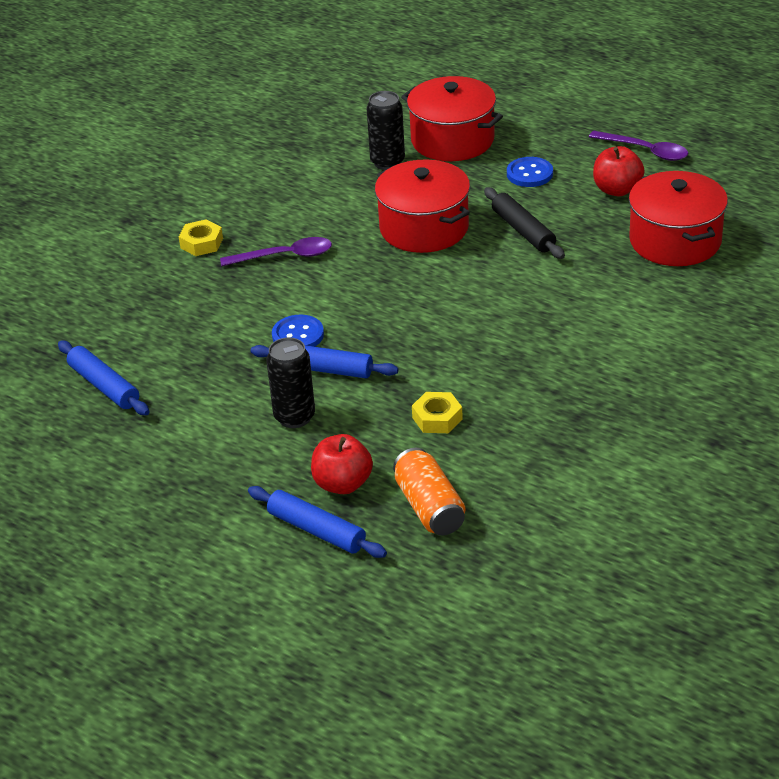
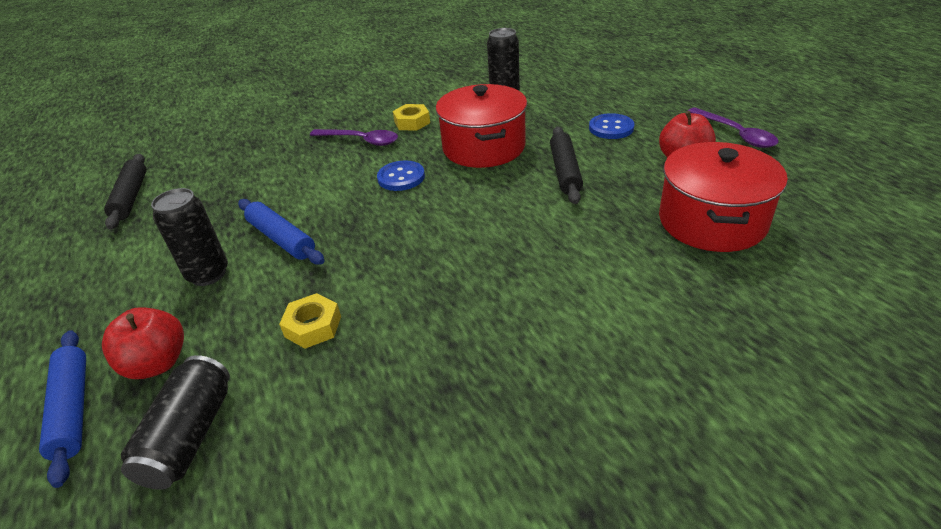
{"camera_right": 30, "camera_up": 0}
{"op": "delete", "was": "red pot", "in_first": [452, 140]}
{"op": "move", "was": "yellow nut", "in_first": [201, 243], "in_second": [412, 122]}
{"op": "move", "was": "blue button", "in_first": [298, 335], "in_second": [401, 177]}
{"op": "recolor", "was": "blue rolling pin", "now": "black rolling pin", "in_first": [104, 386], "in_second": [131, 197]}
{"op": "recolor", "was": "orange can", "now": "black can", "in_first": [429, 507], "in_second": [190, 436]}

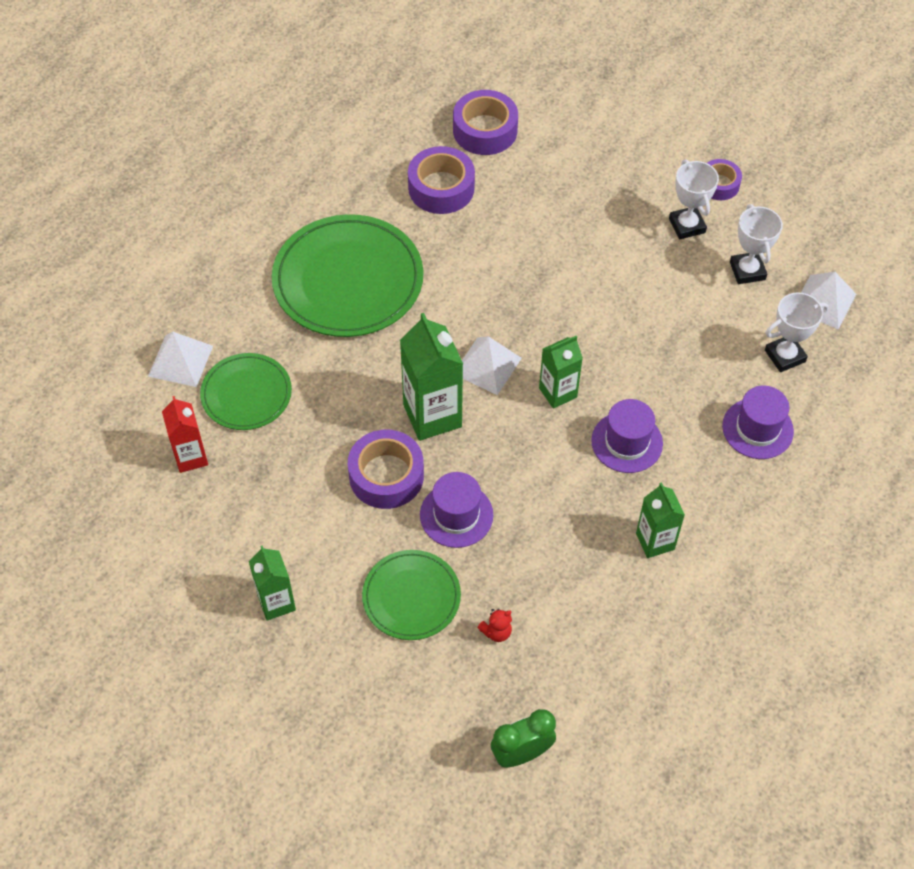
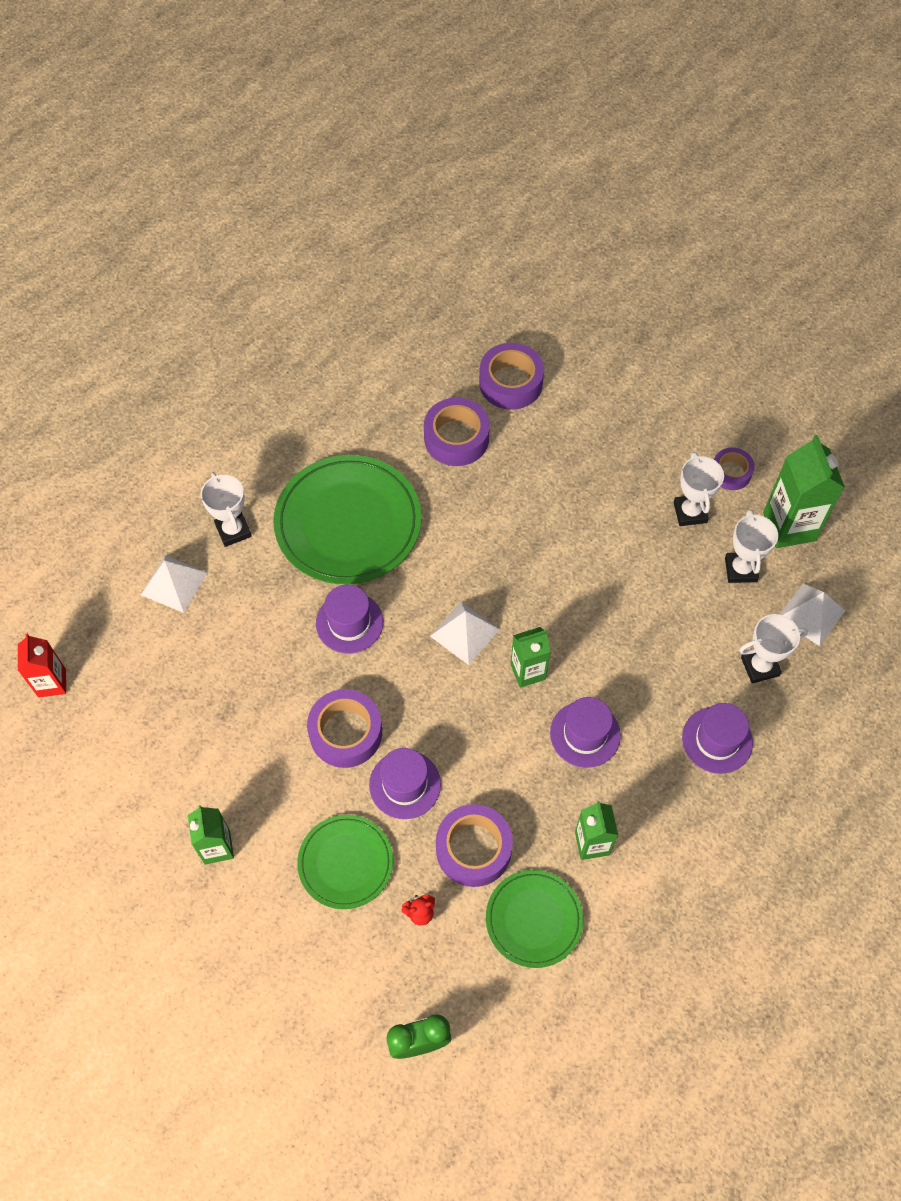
{"camera_right": 10, "camera_up": 5}
{"op": "insert", "now": "white trophy", "in_second": [233, 530]}
{"op": "insert", "now": "purple hat", "in_second": [349, 623]}
{"op": "insert", "now": "purple tape", "in_second": [473, 849]}
{"op": "move", "was": "red carton", "in_first": [191, 457], "in_second": [52, 683]}
{"op": "move", "was": "green plate", "in_first": [246, 394], "in_second": [534, 919]}
{"op": "move", "was": "green carton", "in_first": [432, 416], "in_second": [789, 526]}

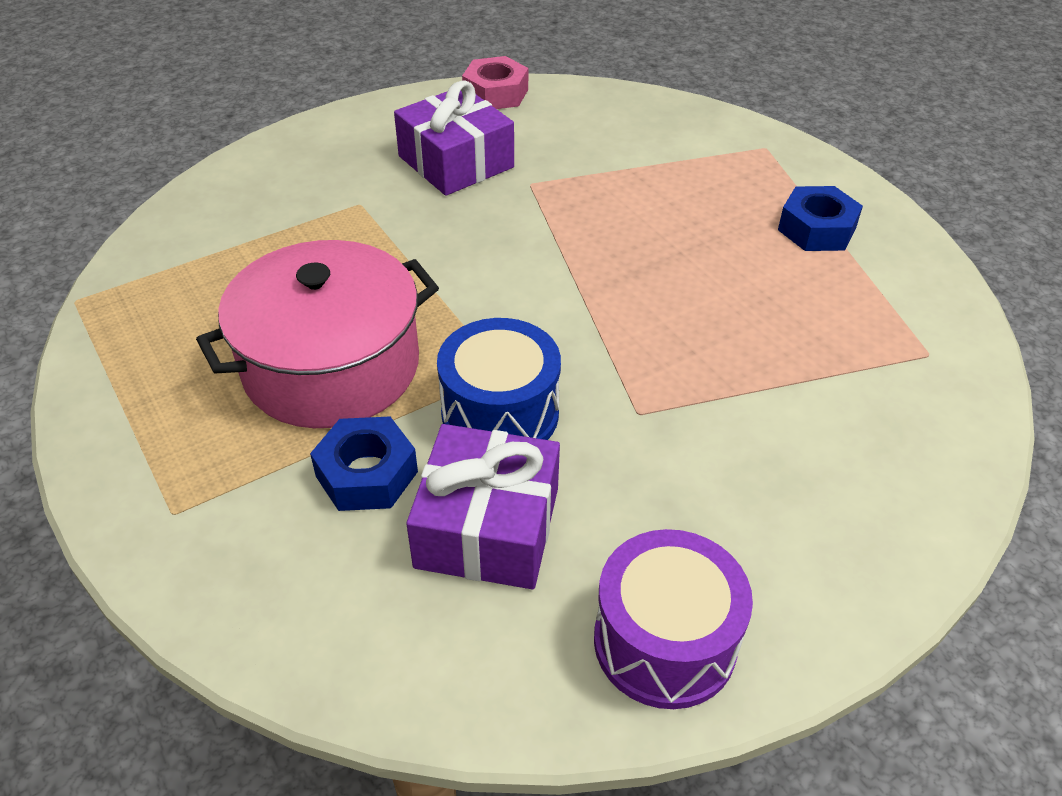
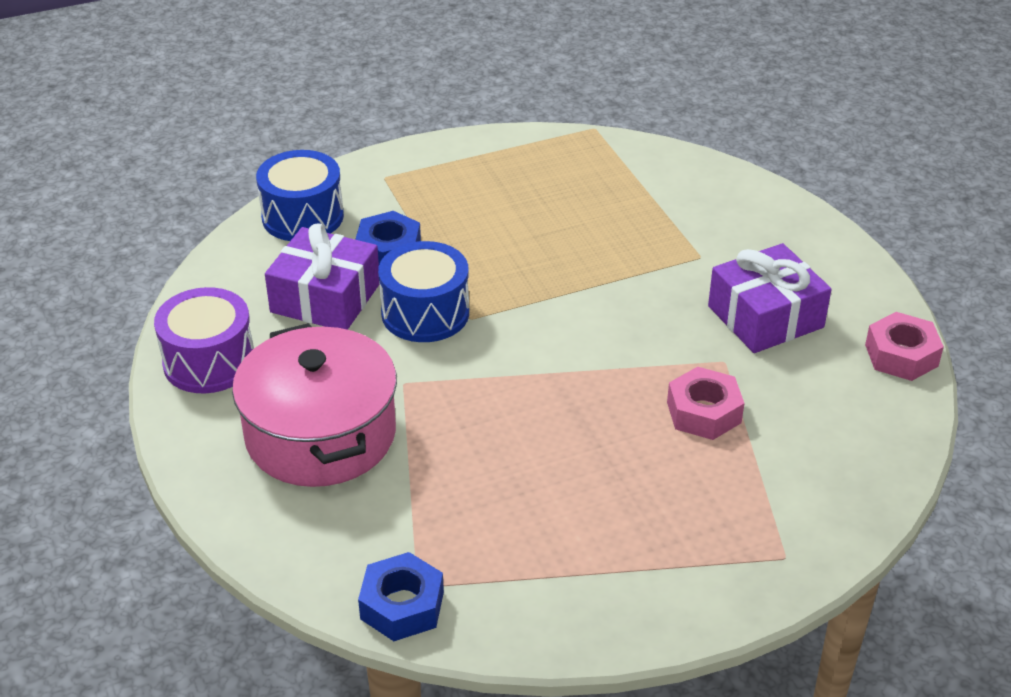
{"camera_right": 100, "camera_up": -5}
{"op": "insert", "now": "blue drum", "in_second": [302, 216]}
{"op": "insert", "now": "pink nut", "in_second": [704, 412]}
{"op": "move", "was": "pink pot", "in_first": [331, 366], "in_second": [320, 434]}
{"op": "move", "was": "blue nut", "in_first": [816, 229], "in_second": [402, 606]}

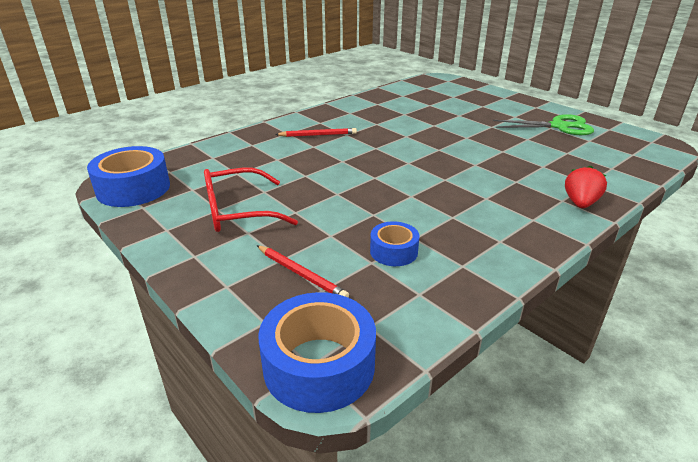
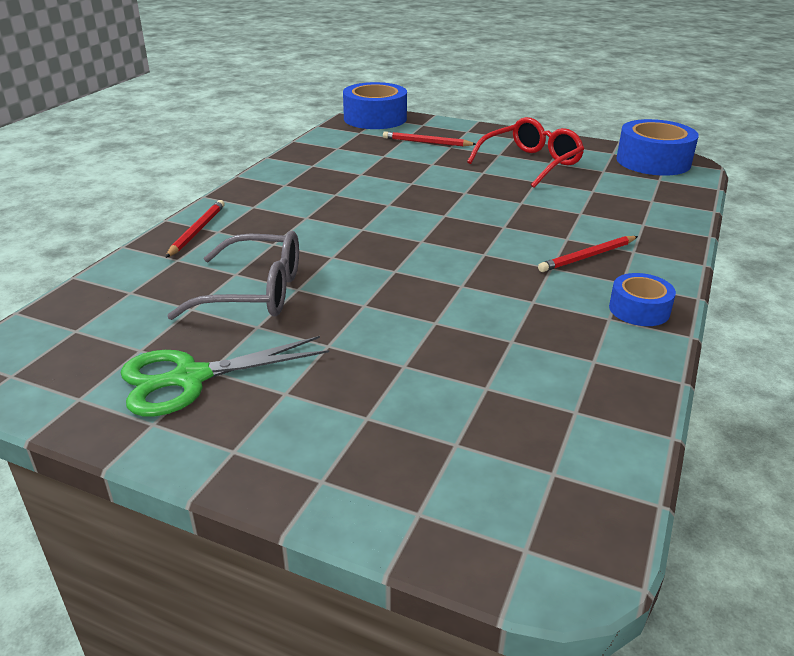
{"camera_right": 155, "camera_up": 0}
{"op": "insert", "now": "grey glasses", "in_second": [256, 292]}
{"op": "move", "was": "blue tape", "in_first": [393, 251], "in_second": [639, 309]}
{"op": "replace", "was": "red strawberry", "now": "red pencil", "in_first": [580, 203], "in_second": [197, 231]}

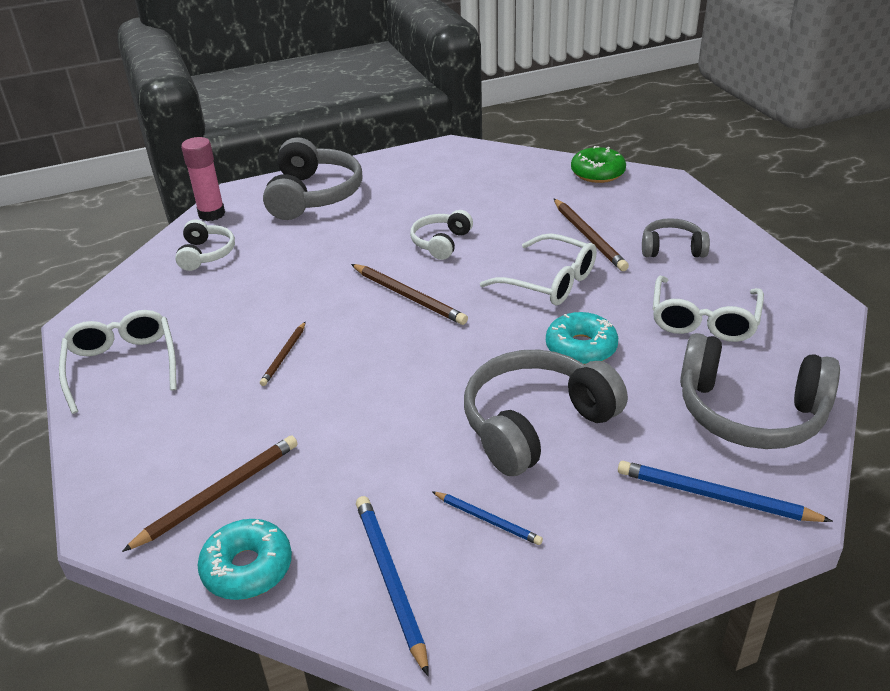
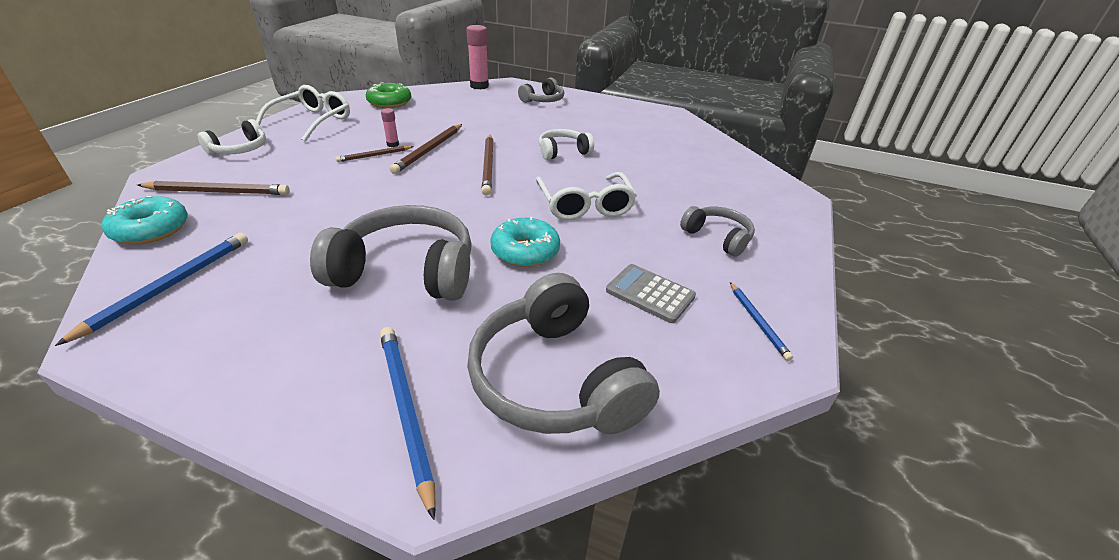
{"camera_right": 40, "camera_up": 0}
{"op": "insert", "now": "pink glue stick", "in_second": [393, 144]}
{"op": "move", "was": "white headphones", "in_first": [206, 254], "in_second": [239, 149]}
{"op": "move", "was": "blue pencil", "in_first": [487, 519], "in_second": [758, 322]}
{"op": "move", "was": "brown pencil", "in_first": [589, 237], "in_second": [429, 150]}
{"op": "move", "was": "green donut", "in_first": [597, 173], "in_second": [389, 103]}
{"op": "replace", "was": "white glasses", "now": "grey calculator", "in_first": [703, 320], "in_second": [650, 294]}
{"op": "resize", "was": "grey headphones", "in_first": [313, 195], "in_second": [543, 100], "ratio": 0.55}

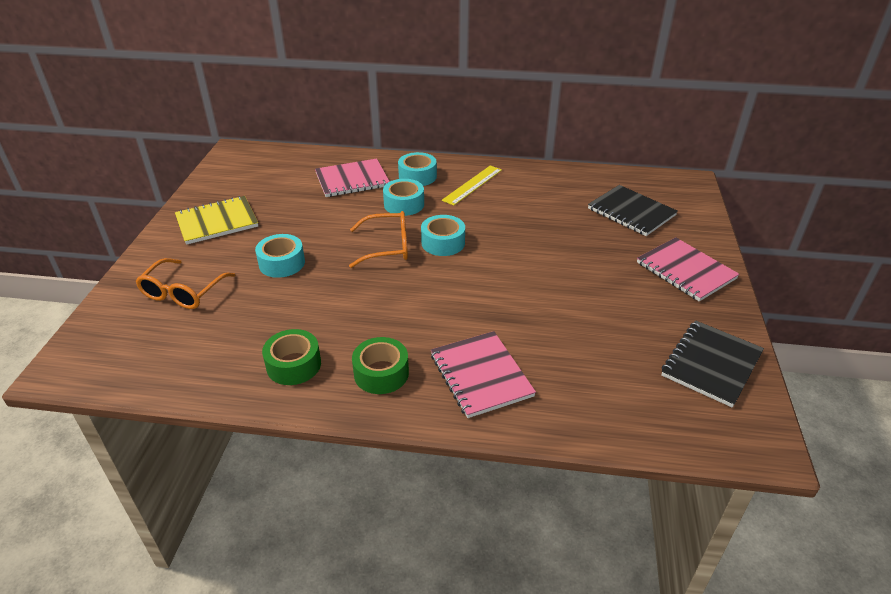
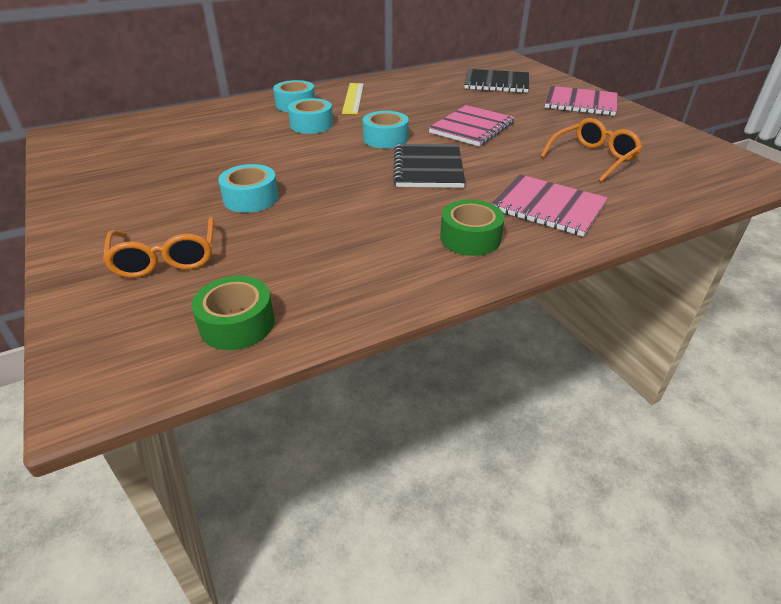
{"camera_right": -35, "camera_up": 0}
{"op": "delete", "was": "yellow notebook", "in_first": [217, 222]}
{"op": "move", "was": "green tape", "in_first": [293, 365], "in_second": [237, 324]}
{"op": "move", "was": "pink notebook", "in_first": [352, 180], "in_second": [472, 128]}
{"op": "move", "was": "orange glasses", "in_first": [388, 247], "in_second": [593, 158]}
{"op": "move", "was": "black notebook", "in_first": [711, 364], "in_second": [428, 168]}

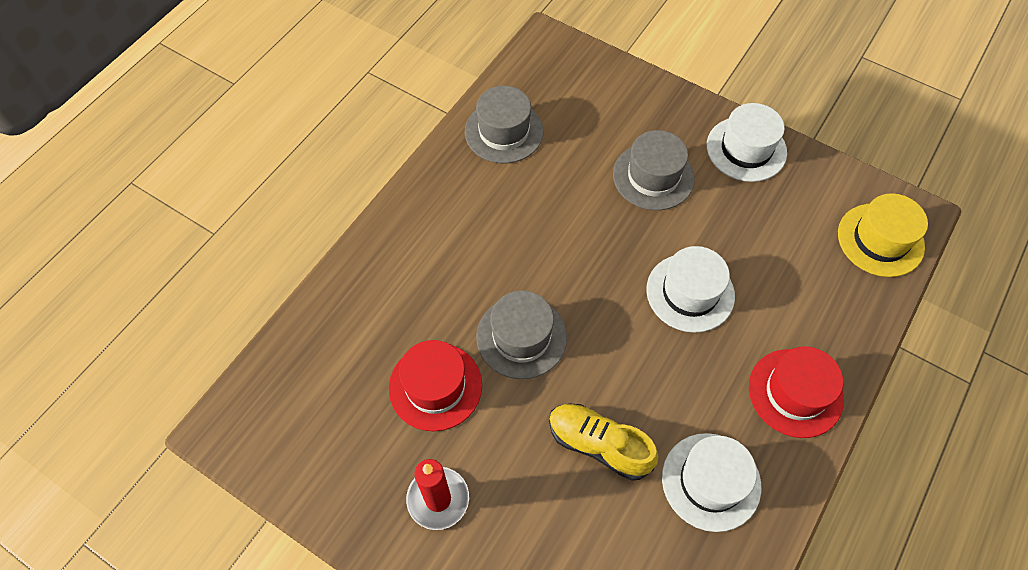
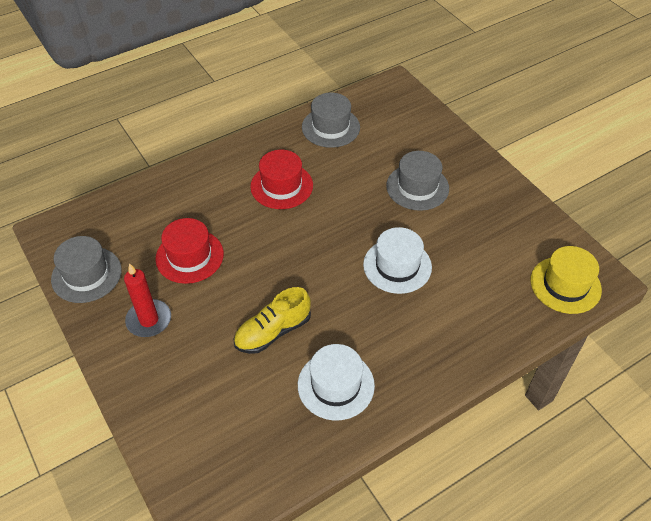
{"camera_right": 25, "camera_up": -10}
{"op": "delete", "was": "white hat", "in_first": [746, 149]}
{"op": "move", "was": "grey hat", "in_first": [521, 337], "in_second": [86, 274]}
{"op": "move", "was": "red hat", "in_first": [795, 393], "in_second": [281, 186]}
{"op": "rotate", "was": "yellow shoe", "in_first": [599, 445], "in_second": [273, 332], "clockwise": -90}

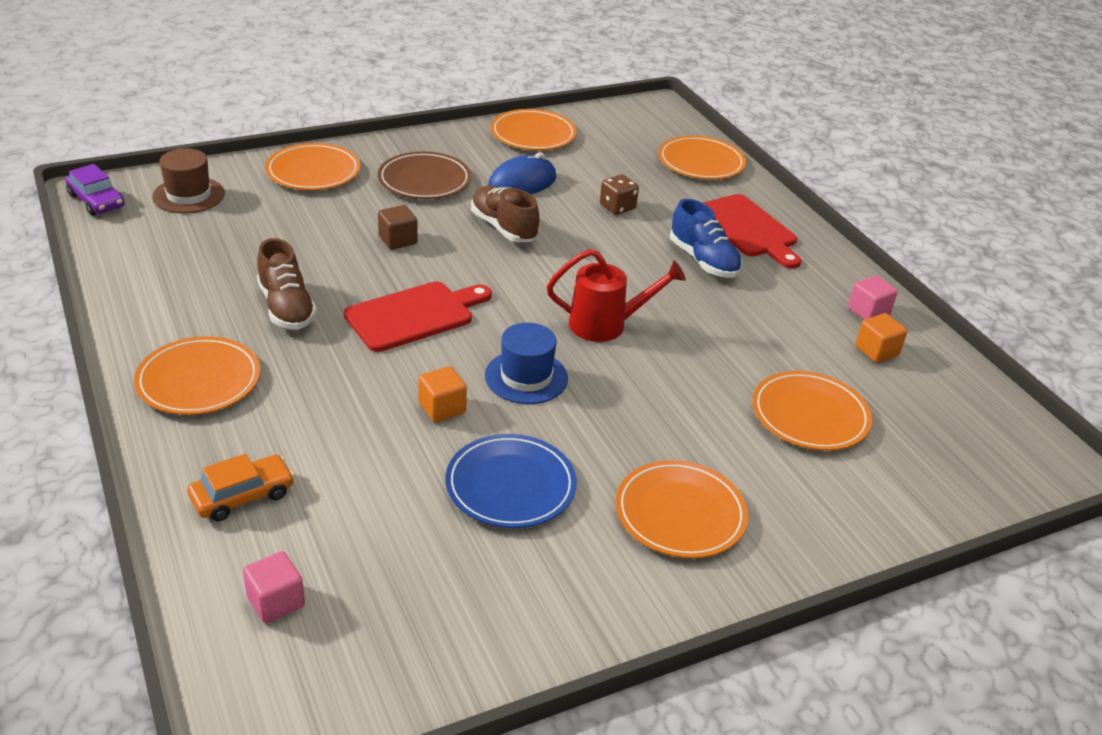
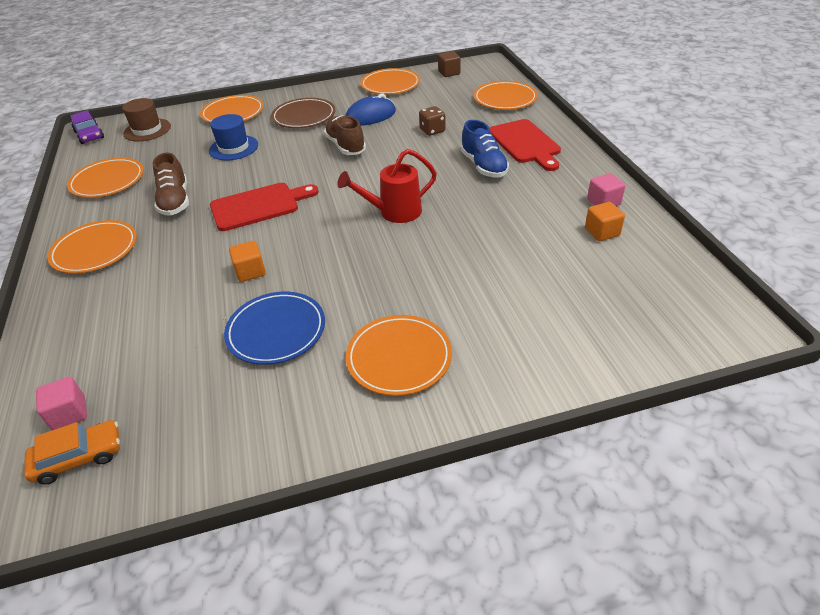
{"camera_right": 15, "camera_up": 5}
{"op": "move", "was": "orange car", "in_first": [242, 496], "in_second": [79, 457]}
{"op": "move", "was": "brown cube", "in_first": [398, 240], "in_second": [449, 73]}
{"op": "move", "was": "blue hat", "in_first": [526, 377], "in_second": [233, 148]}
{"op": "move", "was": "orange plate", "in_first": [810, 415], "in_second": [108, 181]}
{"op": "rotate", "was": "red watering can", "in_first": [606, 325], "in_second": [394, 212], "clockwise": 150}

